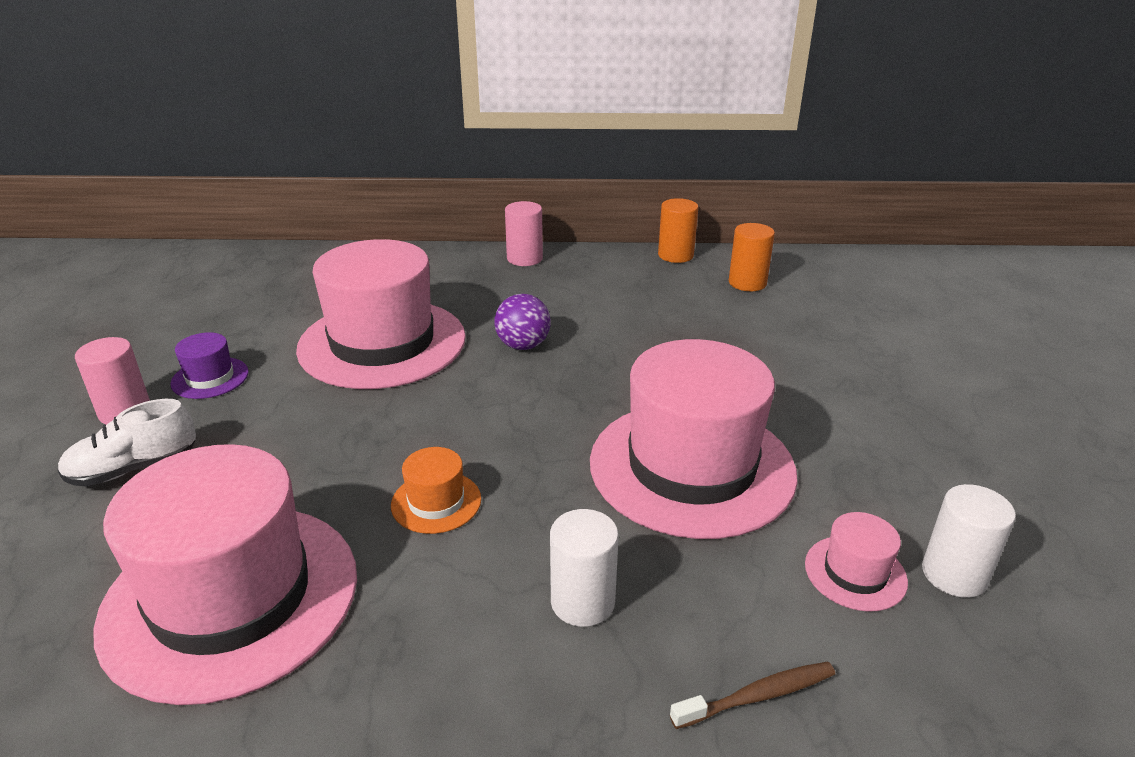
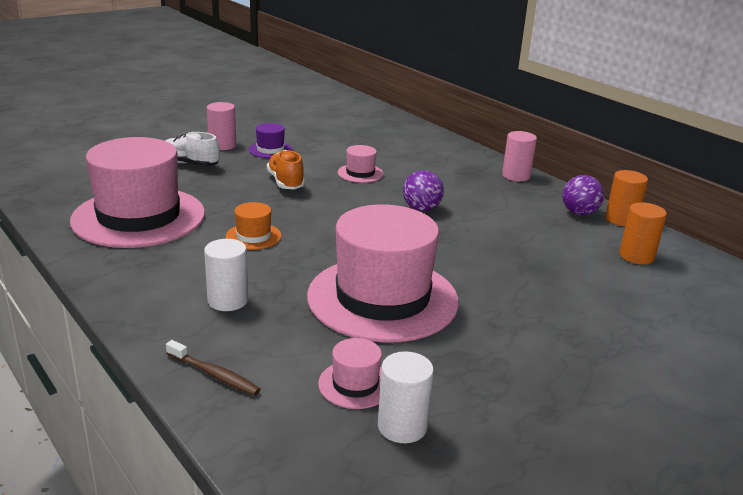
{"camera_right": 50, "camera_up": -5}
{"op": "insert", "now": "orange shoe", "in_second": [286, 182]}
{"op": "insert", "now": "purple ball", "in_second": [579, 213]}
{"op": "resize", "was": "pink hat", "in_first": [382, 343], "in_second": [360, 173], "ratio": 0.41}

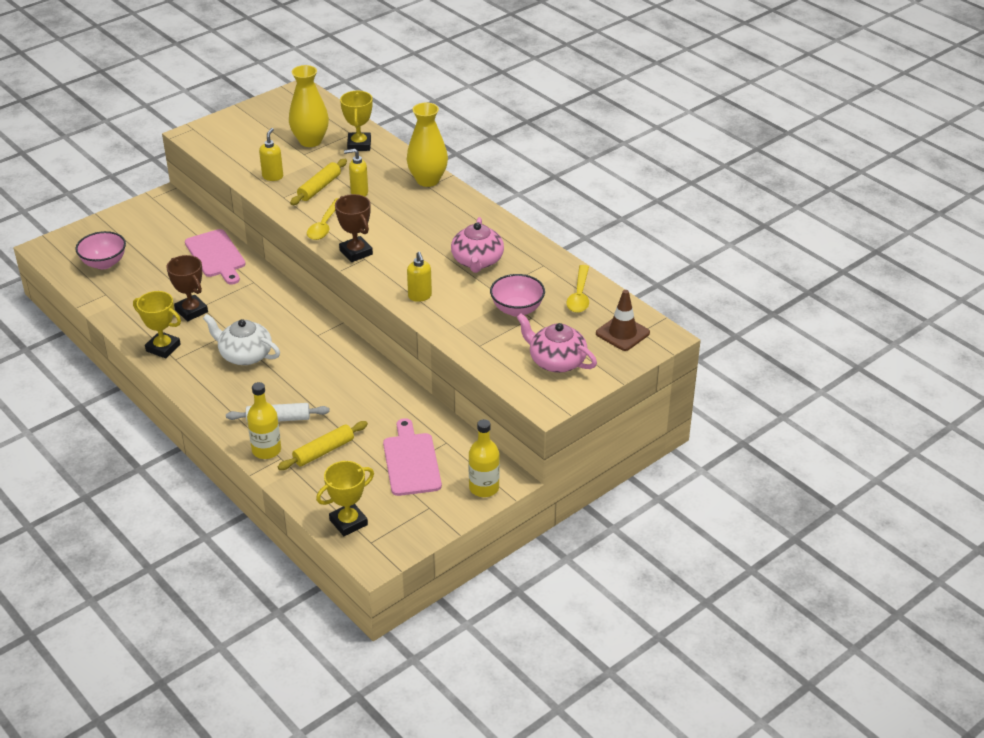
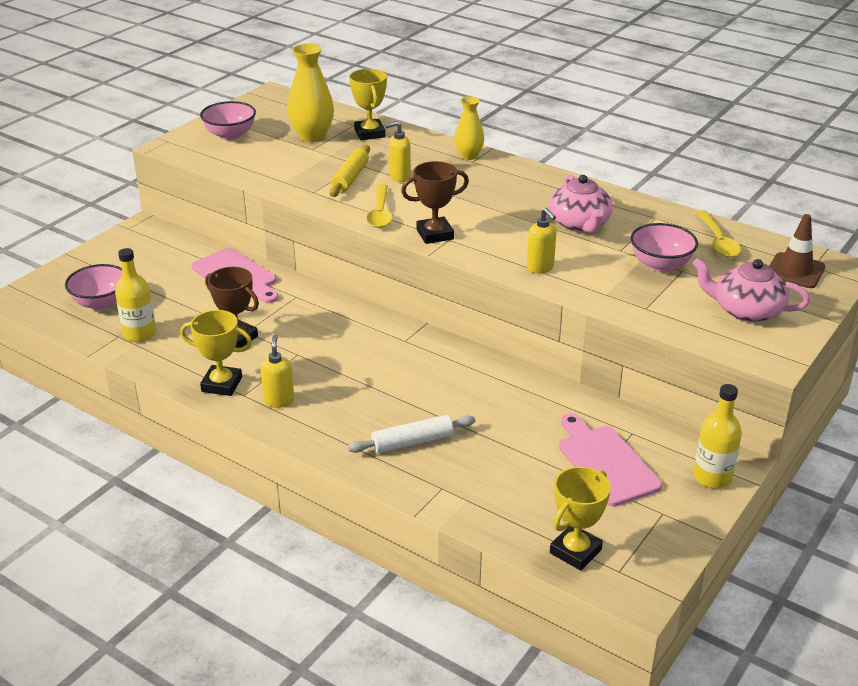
{"camera_right": -15, "camera_up": -5}
{"op": "delete", "was": "white teapot", "in_first": [244, 355]}
{"op": "delete", "was": "yellow rolling pin", "in_first": [323, 451]}
{"op": "insert", "now": "pink bowl", "in_second": [230, 135]}
{"op": "move", "was": "yellow bottle", "in_first": [266, 450], "in_second": [140, 333]}
{"op": "move", "was": "yellow soap dispenser", "in_first": [273, 176], "in_second": [279, 400]}
{"op": "rotate", "was": "brown trophy", "in_first": [356, 252], "in_second": [435, 234], "clockwise": -60}
{"op": "resize", "was": "yellow vase", "in_first": [428, 180], "in_second": [468, 156], "ratio": 0.63}

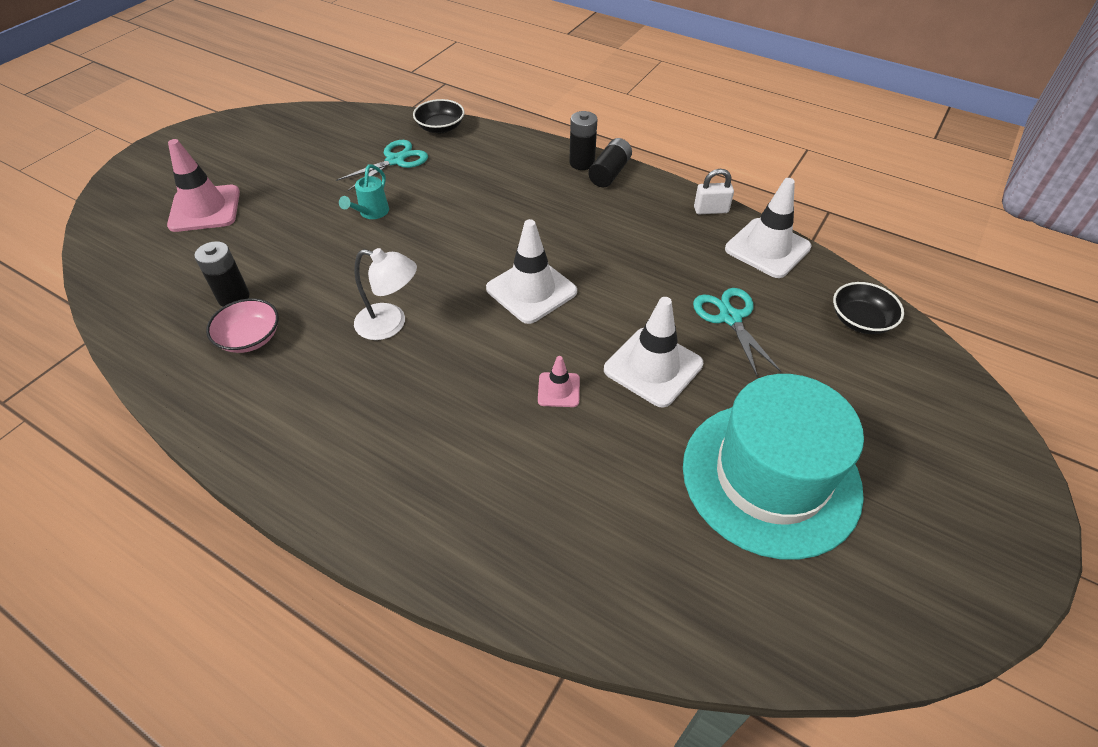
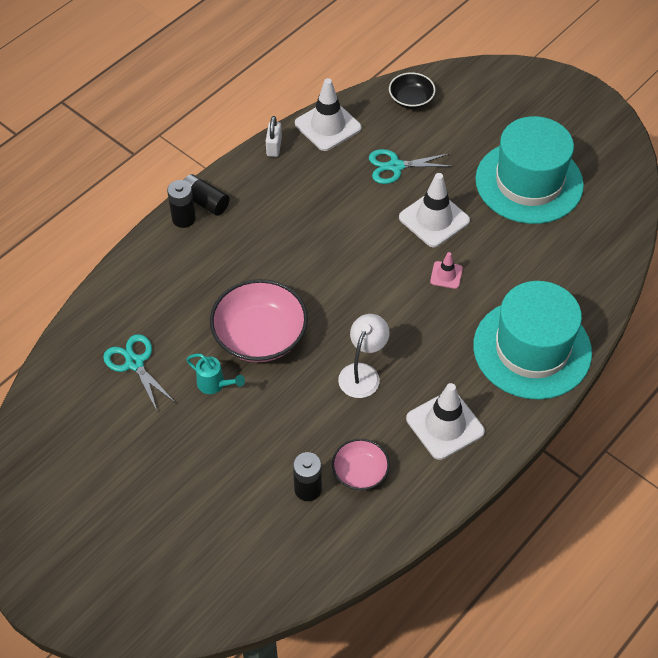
{"camera_right": -80, "camera_up": 5}
{"op": "delete", "was": "pink traffic cone", "in_first": [205, 209]}
{"op": "delete", "was": "black bowl", "in_first": [440, 127]}
{"op": "insert", "now": "pink bowl", "in_second": [260, 336]}
{"op": "insert", "now": "turquoise hat", "in_second": [532, 349]}
{"op": "move", "was": "white traffic cone", "in_first": [531, 290], "in_second": [445, 425]}

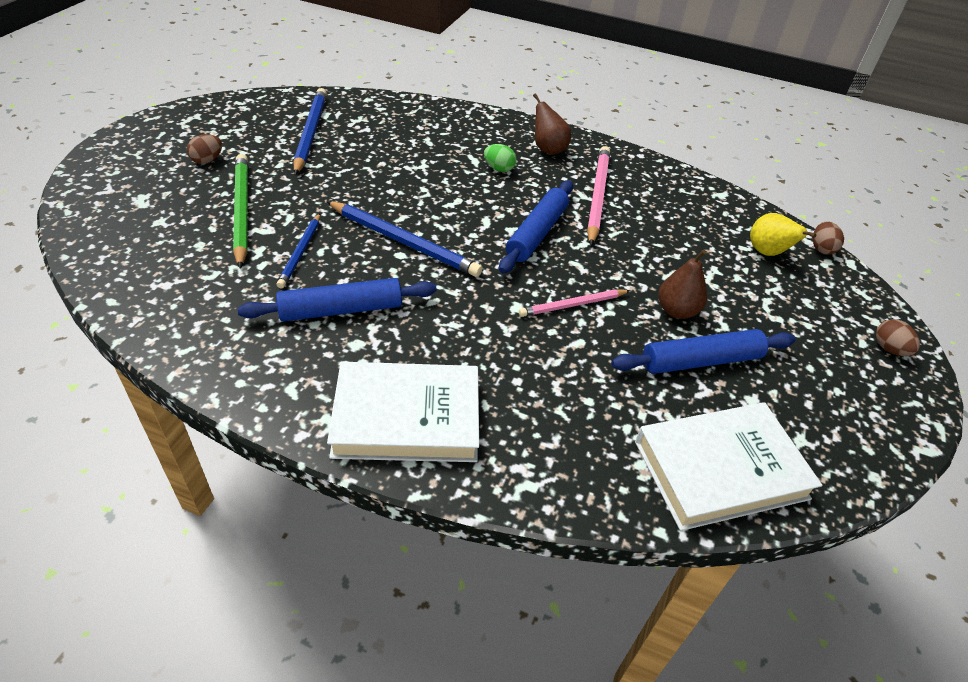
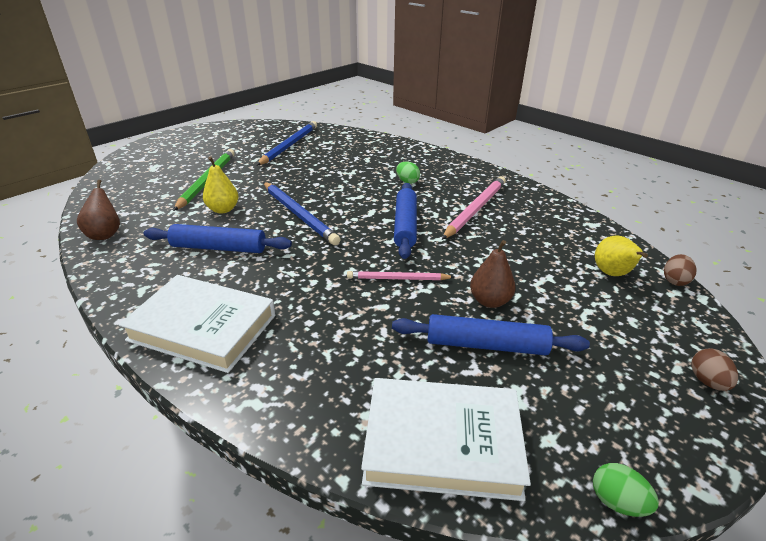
{"camera_right": 25, "camera_up": -10}
{"op": "delete", "was": "brown egg", "in_first": [207, 160]}
{"op": "insert", "now": "green egg", "in_second": [617, 502]}
{"op": "move", "was": "brown pear", "in_first": [548, 149], "in_second": [105, 234]}
{"op": "replace", "was": "blue pencil", "now": "yellow pear", "in_first": [301, 252], "in_second": [223, 209]}
{"op": "rotate", "was": "blue rolling pin", "in_first": [536, 233], "in_second": [405, 225], "clockwise": -45}

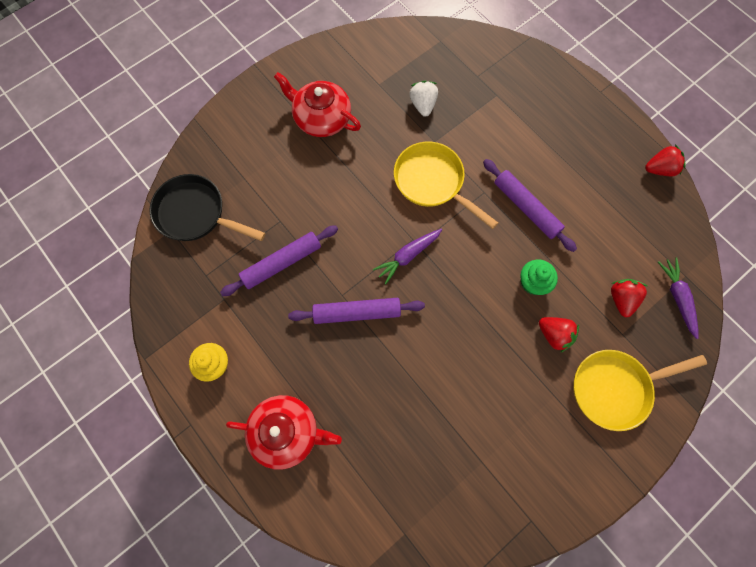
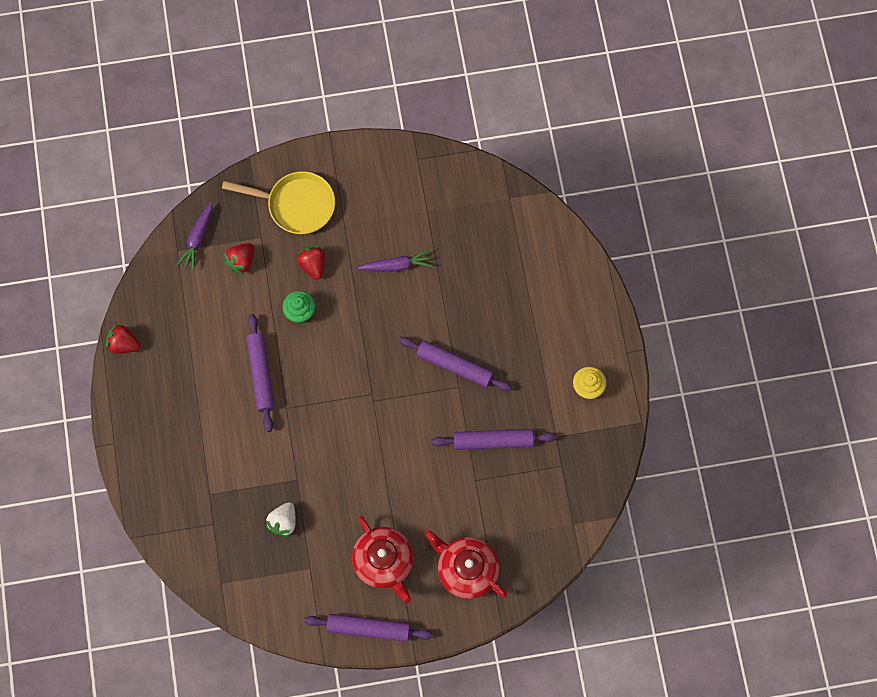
{"camera_right": -150, "camera_up": 0}
{"op": "delete", "was": "black pan", "in_first": [195, 213]}
{"op": "delete", "was": "yellow pan", "in_first": [432, 182]}
{"op": "insert", "now": "purple rolling pin", "in_second": [368, 628]}
{"op": "move", "was": "red teapot", "in_first": [286, 432], "in_second": [466, 569]}
{"op": "move", "was": "purple carrot", "in_first": [408, 256], "in_second": [397, 265]}

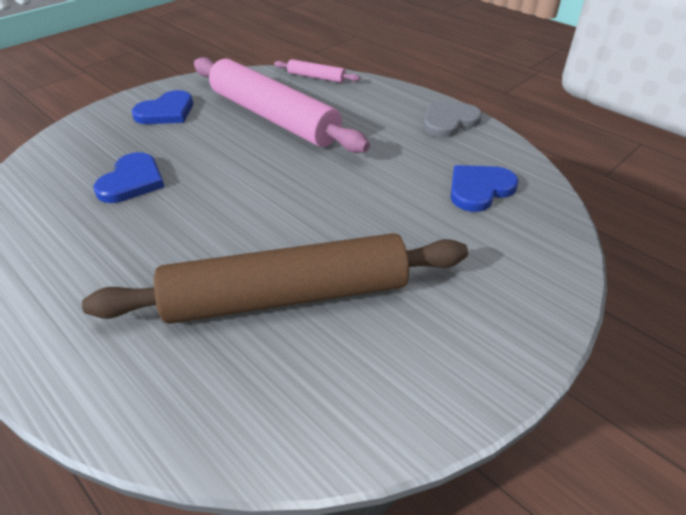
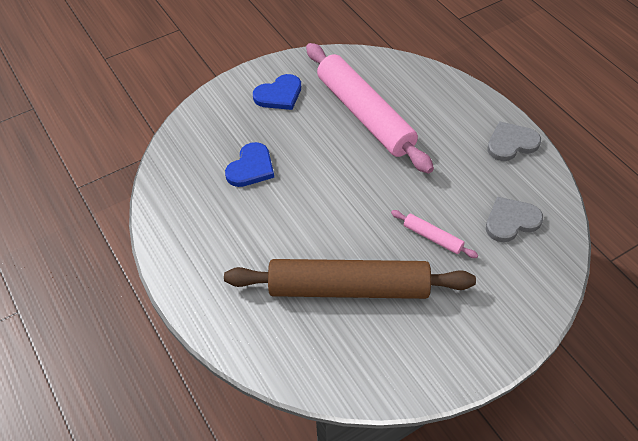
{"camera_right": 15, "camera_up": 10}
{"op": "move", "was": "pink rolling pin", "in_first": [316, 77], "in_second": [433, 237]}
{"op": "recolor", "was": "blue heart", "now": "grey heart", "in_first": [479, 189], "in_second": [511, 221]}

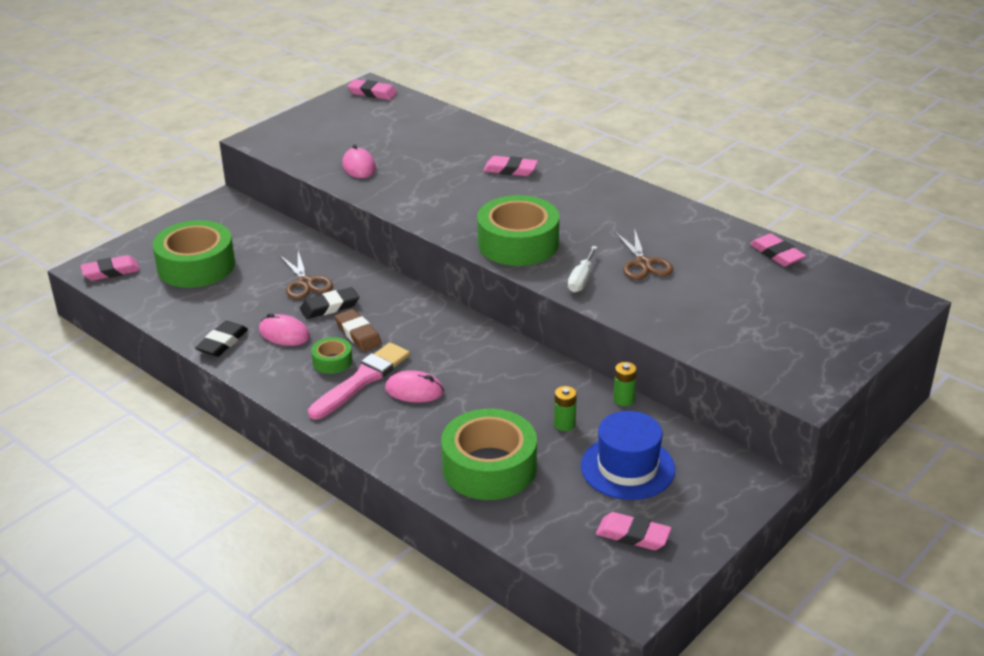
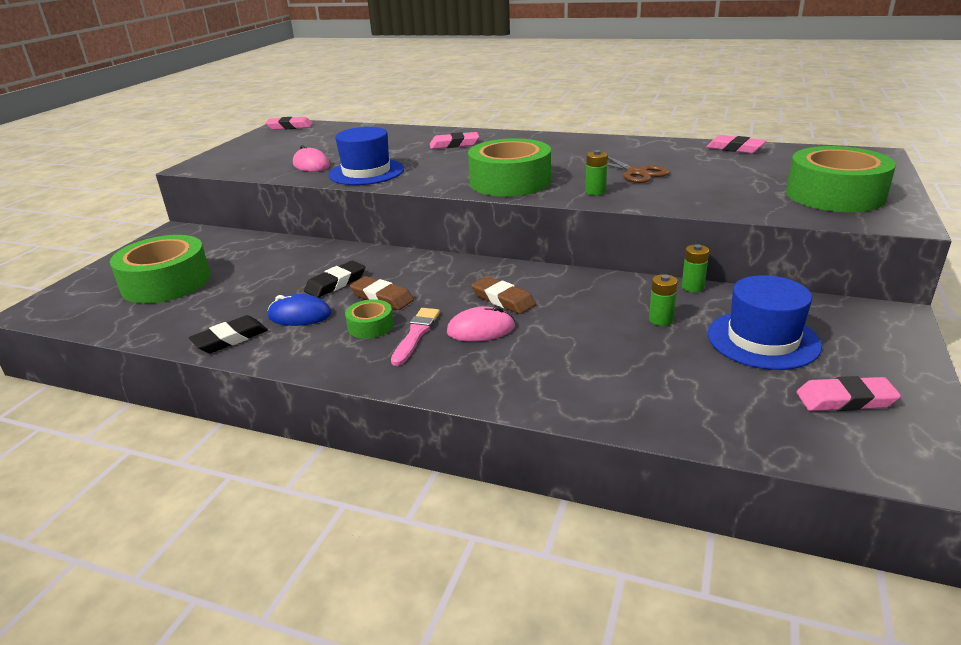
{"camera_right": -20, "camera_up": -5}
{"op": "delete", "was": "pink eraser", "in_first": [111, 271]}
{"op": "delete", "was": "brown scissors", "in_first": [305, 283]}
{"op": "insert", "now": "blue hat", "in_second": [366, 172]}
{"op": "insert", "now": "brown eraser", "in_second": [503, 299]}
{"op": "move", "was": "green tape", "in_first": [489, 467], "in_second": [834, 195]}
{"op": "replace", "was": "white screwdriver", "now": "green battery", "in_first": [581, 279], "in_second": [595, 192]}
{"op": "recolor", "was": "pink mouse", "now": "blue mouse", "in_first": [284, 334], "in_second": [299, 315]}
{"op": "rotate", "was": "black eraser", "in_first": [222, 342], "in_second": [230, 339], "clockwise": 45}
{"op": "resize", "was": "pink brush", "in_first": [362, 380], "in_second": [416, 334], "ratio": 0.65}

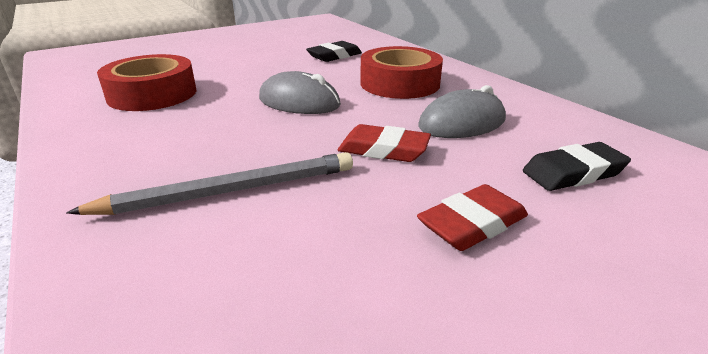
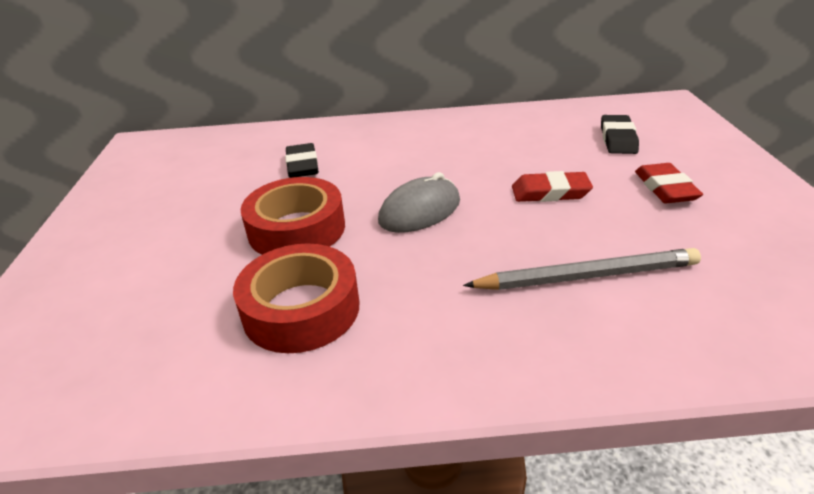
{"camera_right": -60, "camera_up": 5}
{"op": "delete", "was": "grey mouse", "in_first": [462, 123]}
{"op": "move", "was": "red tape", "in_first": [399, 83], "in_second": [297, 229]}
{"op": "rotate", "was": "grey pencil", "in_first": [230, 191], "in_second": [586, 276], "clockwise": 75}
{"op": "rotate", "was": "red eraser", "in_first": [383, 150], "in_second": [550, 192], "clockwise": 45}

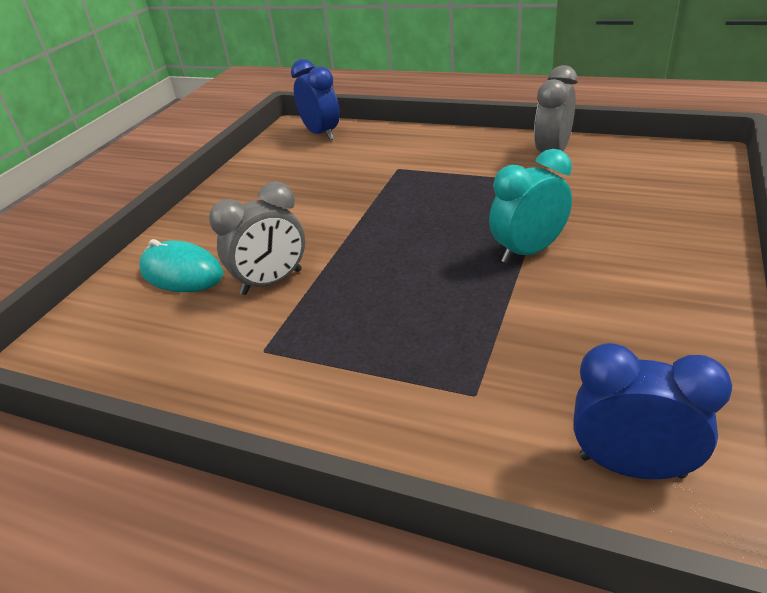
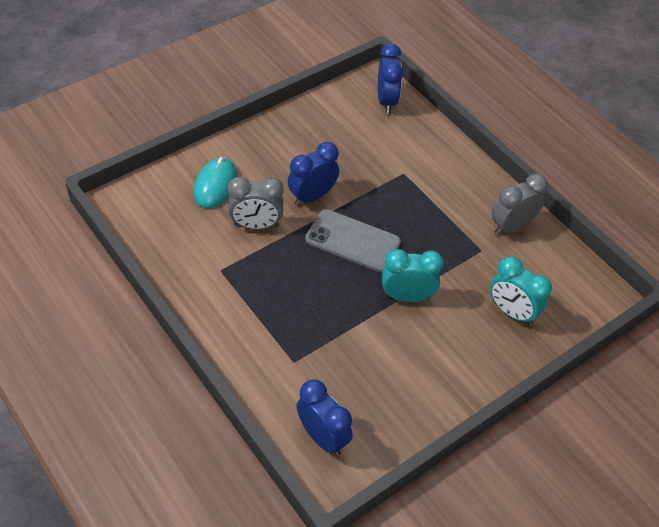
{"camera_right": 25, "camera_up": 15}
{"op": "insert", "now": "blue clock", "in_second": [312, 196]}
{"op": "insert", "now": "grey phone", "in_second": [352, 241]}
{"op": "insert", "now": "turquoise clock", "in_second": [512, 312]}
{"op": "rotate", "was": "turquoise mouse", "in_first": [182, 272], "in_second": [215, 185], "clockwise": 45}

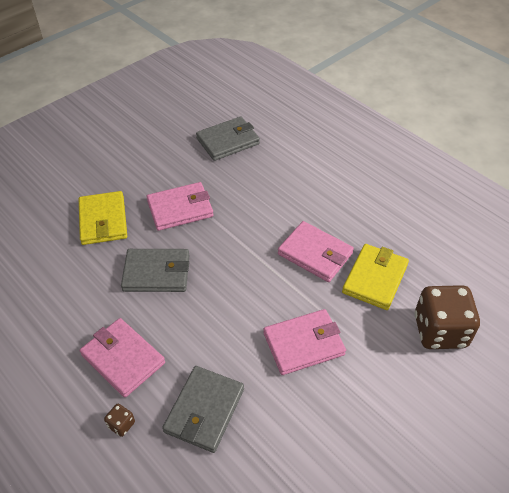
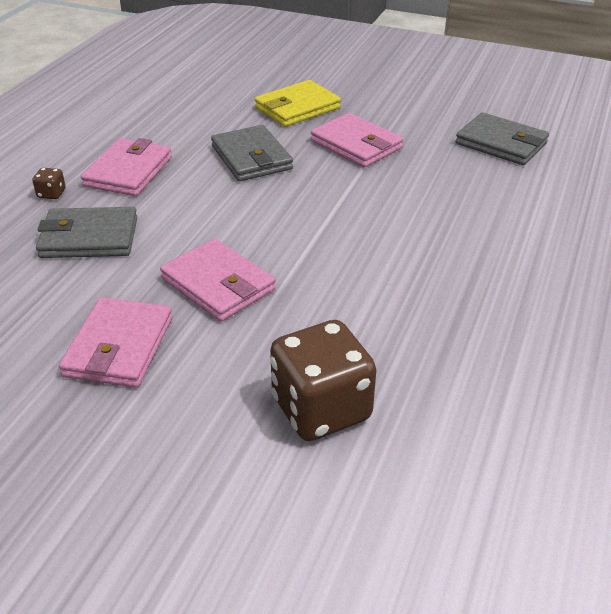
{"camera_right": 65, "camera_up": -10}
{"op": "delete", "was": "yellow wallet", "in_first": [375, 279]}
{"op": "move", "was": "pink wallet", "in_first": [315, 254], "in_second": [119, 347]}

